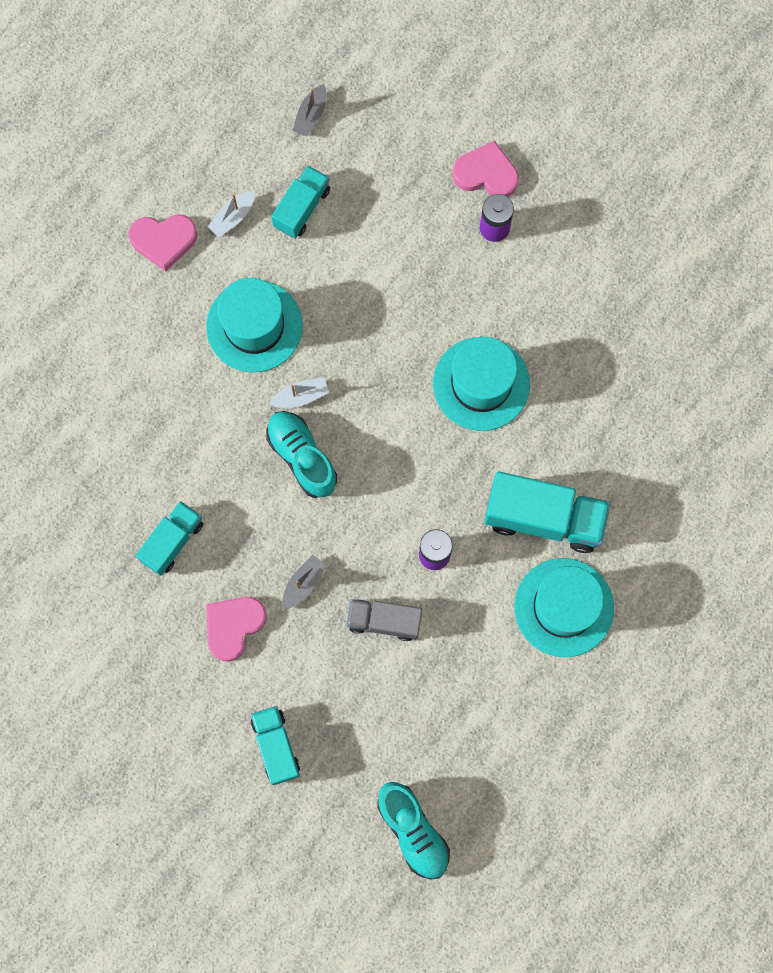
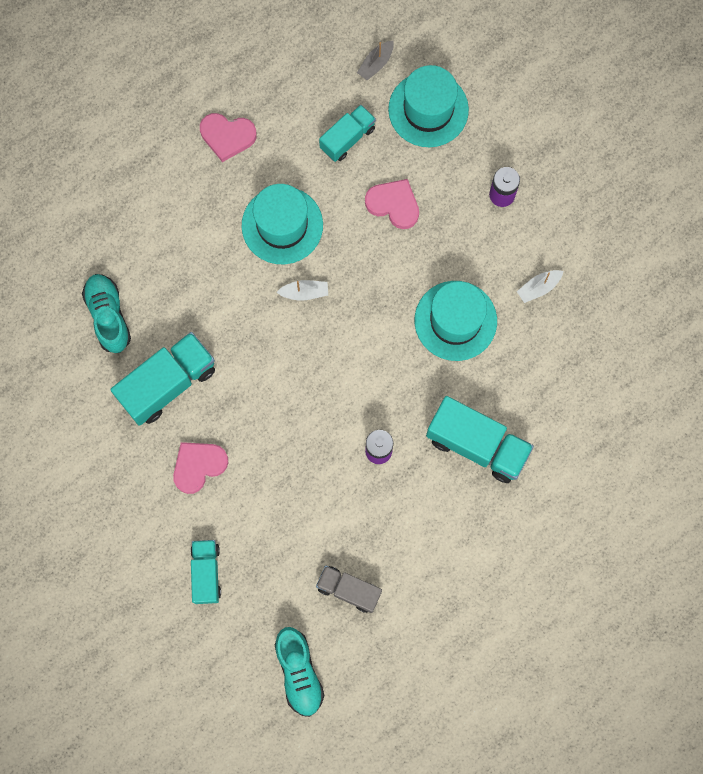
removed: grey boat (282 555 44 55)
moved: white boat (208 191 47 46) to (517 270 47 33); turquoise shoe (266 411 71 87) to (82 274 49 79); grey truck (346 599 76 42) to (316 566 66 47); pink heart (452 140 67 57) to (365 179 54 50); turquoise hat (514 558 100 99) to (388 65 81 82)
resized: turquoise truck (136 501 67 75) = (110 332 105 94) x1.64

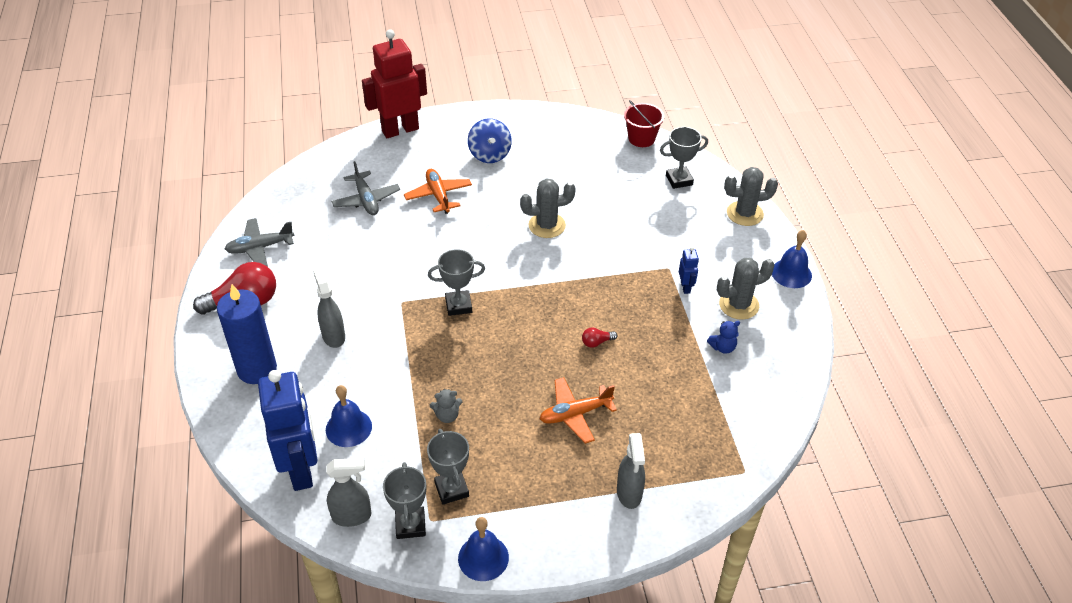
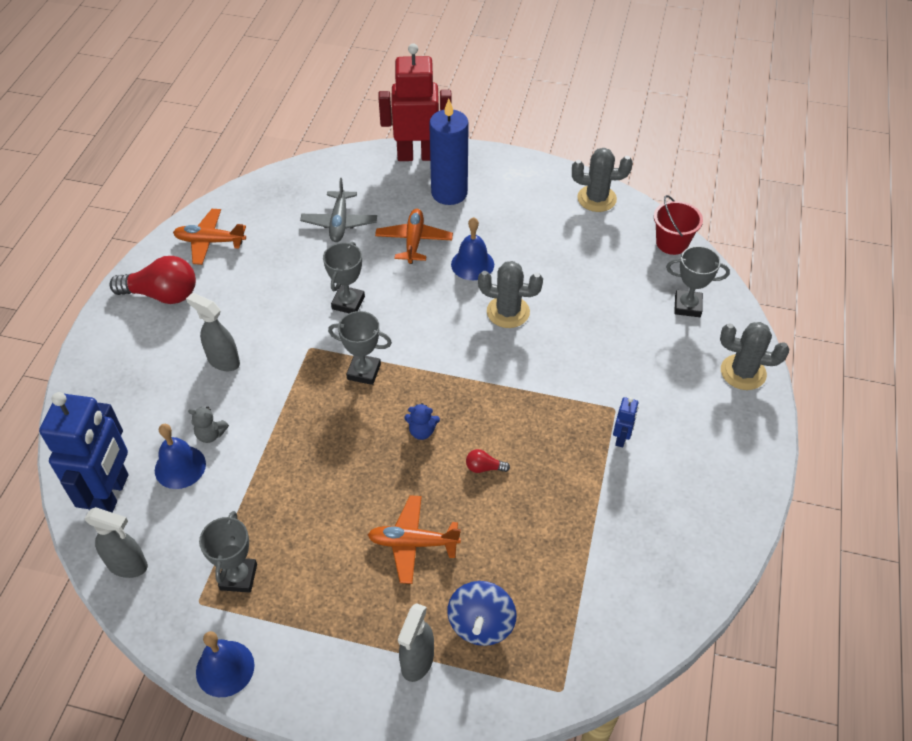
moved: blue candle (217 284 60 100) to (429 99 40 106); grey trophy (383 462 43 77) to (323 242 42 71); grey teddy bear (430 389 32 34) to (188 406 41 37); blue spinning top (468 118 44 45) to (447 581 70 65); blue teddy bear (707 321 33 33) to (404 403 36 37); grey cactus (717 258 58 62) to (572 148 61 64); blue bell (772 230 40 58) to (451 217 43 63)
recoloured: grey plane (225 218 70 49) to orange plane (173 209 73 56)
turned: grey spray bottle (313 268 32 80) = (186 293 54 78) 60 degrees counterclockwise

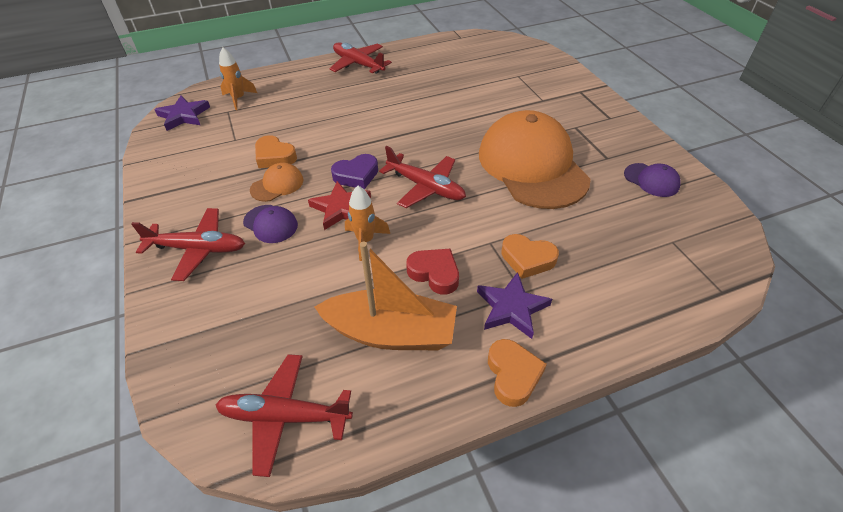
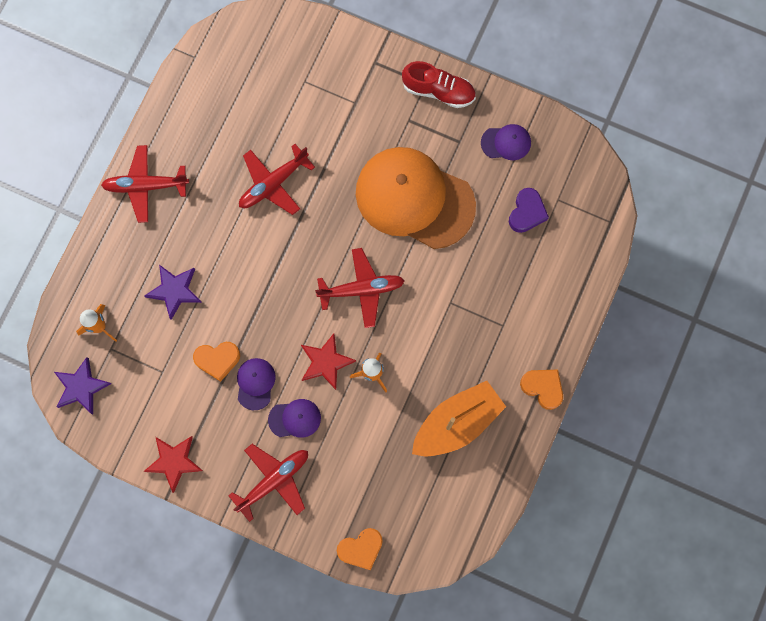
removed: red heart (406 249 53 46)
added: red star (144 436 59 57); red shoe (402 61 74 47)
moved: red plane (216 354 137 123) to (239 144 76 71); purple heart (331 154 47 35) to (509 188 40 45); purple star (477 272 75 67) to (145 265 57 55); orange heart (501 234 58 45) to (337 528 46 42)
recoloured: orange cap (250 163 54 39) to purple cap (237 358 39 52)

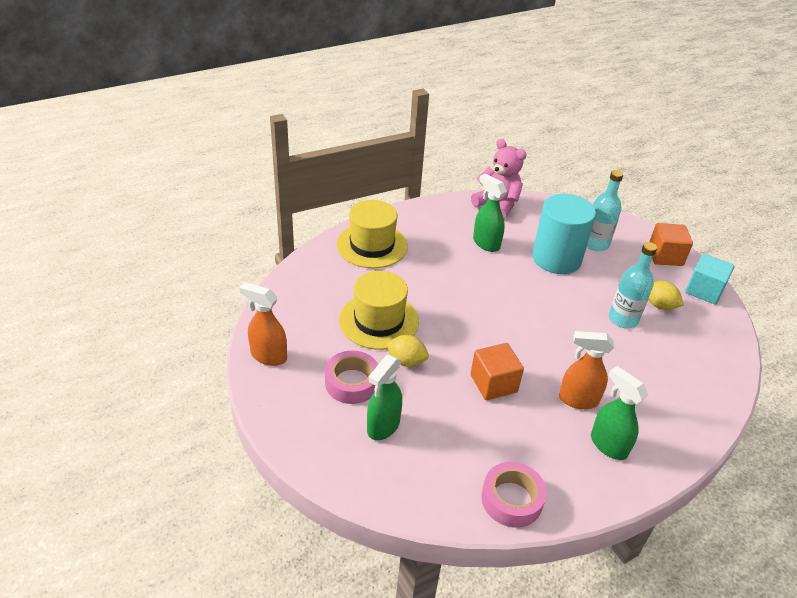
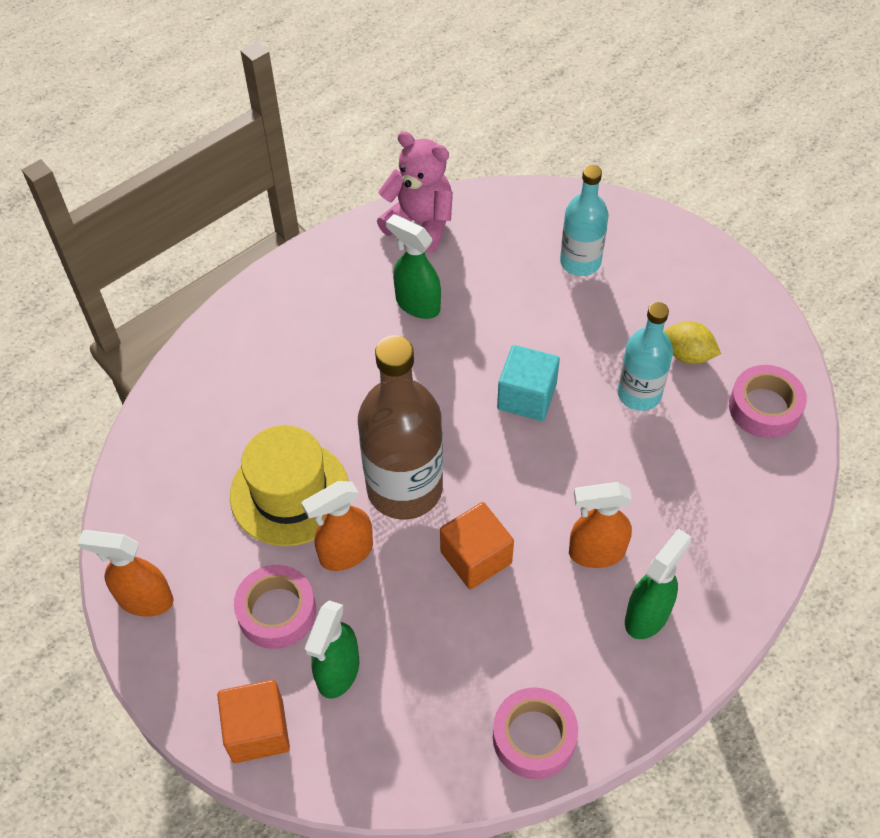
removed: yellow hat (336 200 72 68); turquoise cylinder (532 194 64 80)
added: brown bottle (358 335 85 184); pink tape (729 365 78 73)
moved: orange cube (649 223 44 43) to (217 680 73 83); turquoise cube (685 254 49 51) to (497 345 63 76)
replaced: yellow lemon (386 335 43 32) to orange spray bottle (302 481 71 90)
turned: green spray bottle (591 366 57 94) = (625 528 66 111) 90 degrees clockwise

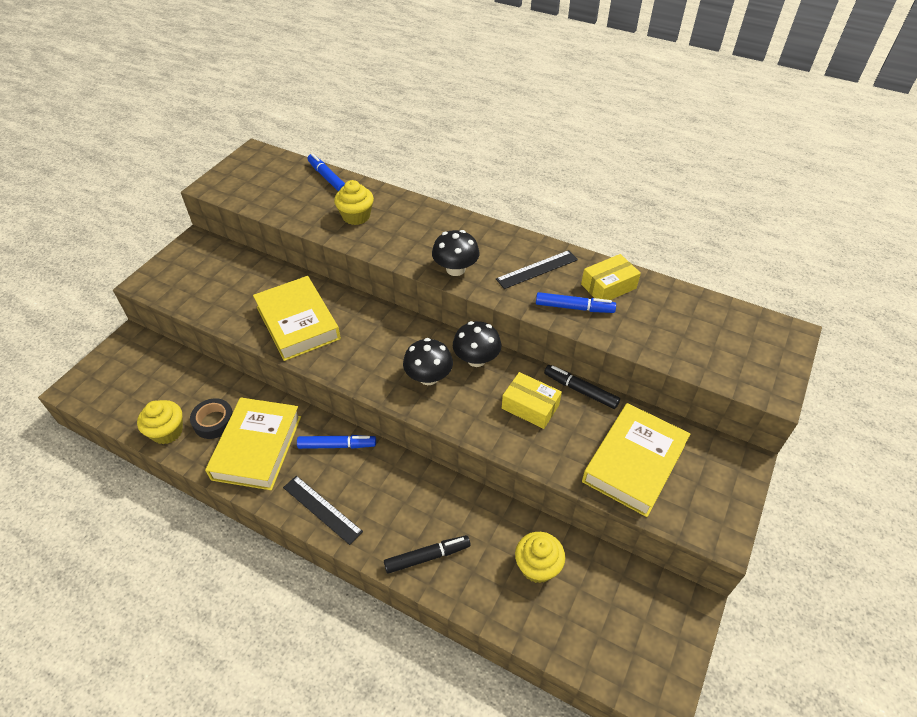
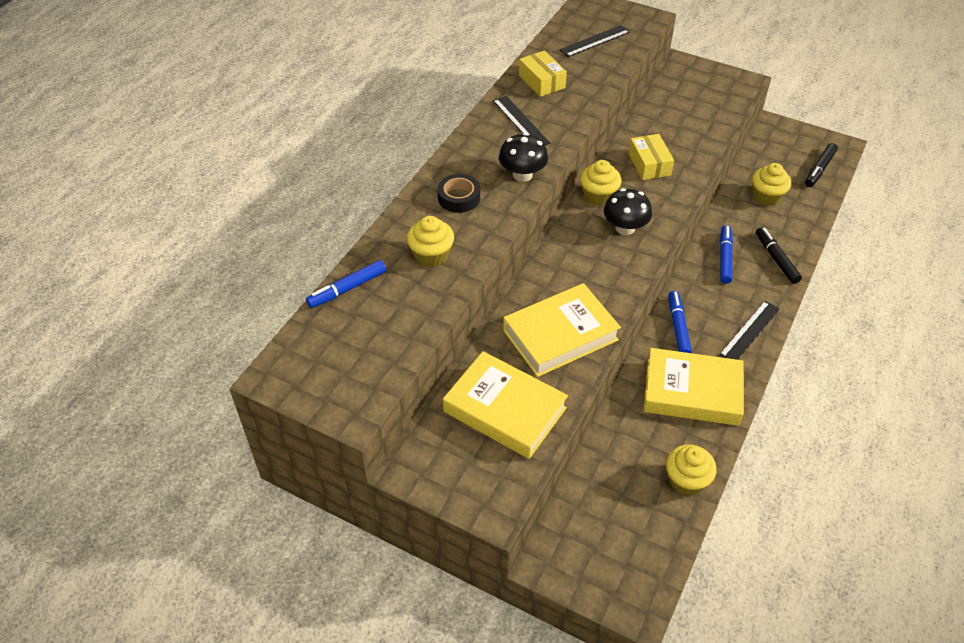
added: black ruler (559 25 71 32)
moved: black tape (190 398 43 41) to (437 174 43 39); blue marker (536 292 80 21) to (720 225 13 59); black marker (544 365 76 44) to (805 143 33 44); yellow book (582 403 108 114) to (443 351 125 108)
replaced: black mushroom (453 321 48 46) to yellow cupcake (580 160 42 46)
turned: yellow box (502 372 60 57) = (628 134 46 46) 45 degrees counterclockwise

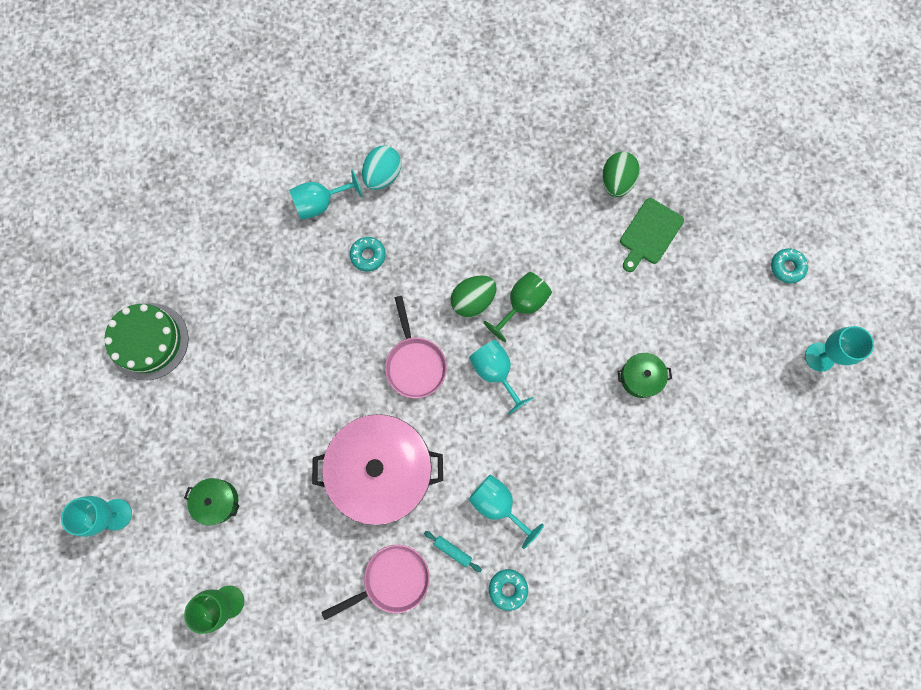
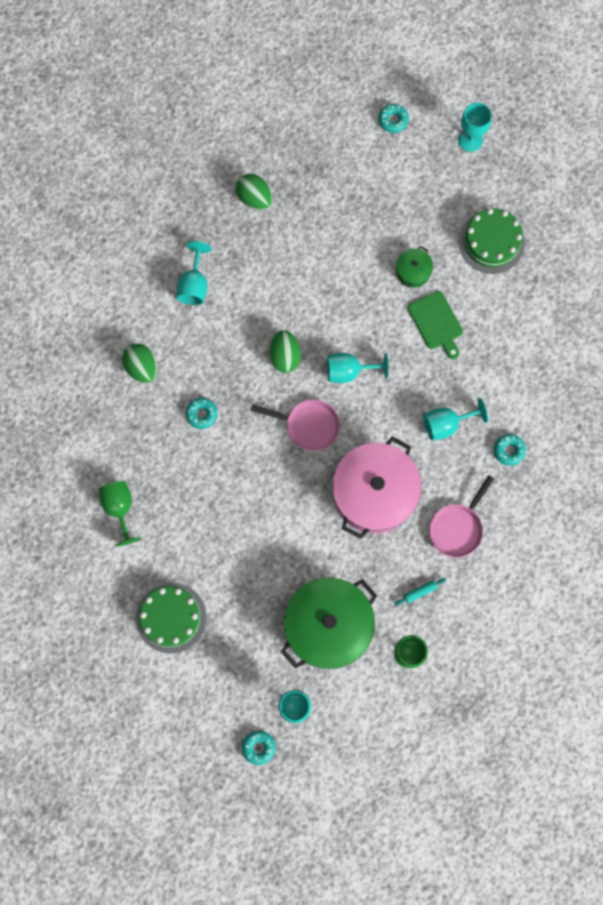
added: turquoise donut (242 731 34 34); green cake (458 208 67 66)
moved: turquoise goblet (289 169 74 51) to (177 241 34 64); turquoise rolling pin (424 531 58 41) to (395 578 51 27); green goblet (484 272 68 70) to (98 481 43 66); green cutting board (620 198 64 74) to (408 291 55 68)
recoloured: turquoise egg (362 146 39 44) to green egg (122 344 35 39)
turned: pink pan (321 545 109 75) = (429 475 65 83) 150 degrees counterclockwise
resized: green pot (184 478 56 48) = (281 577 96 92) x2.29

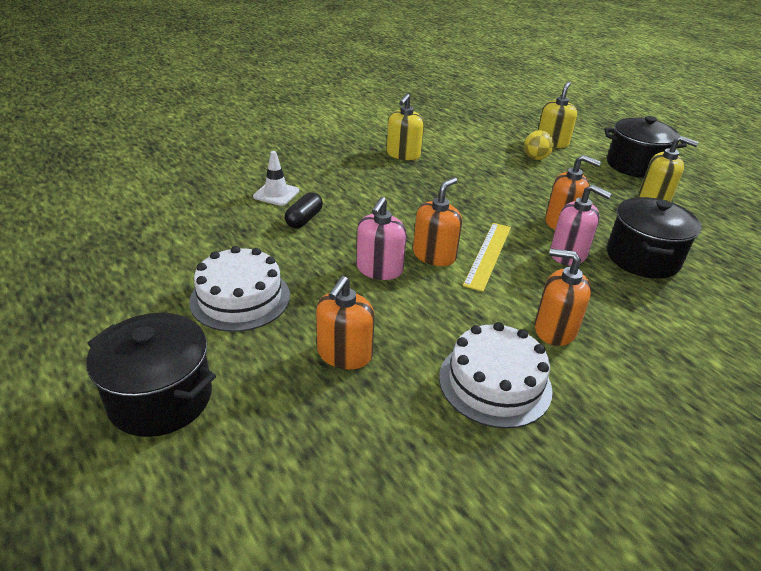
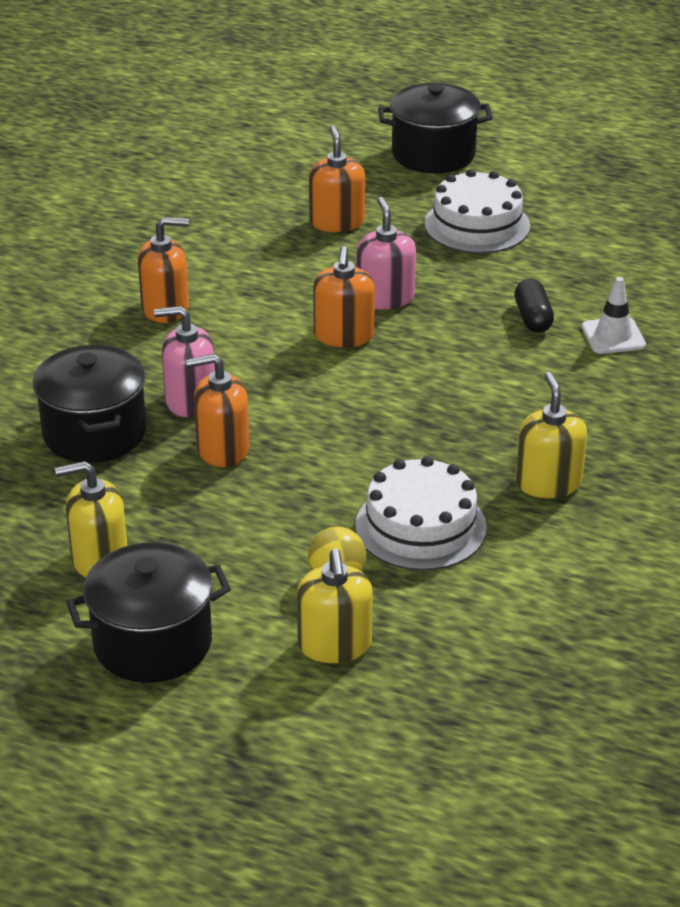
removed: yellow ruler (463 223 48 69)
moved: white cake (439 322 114 106) to (355 456 132 115)

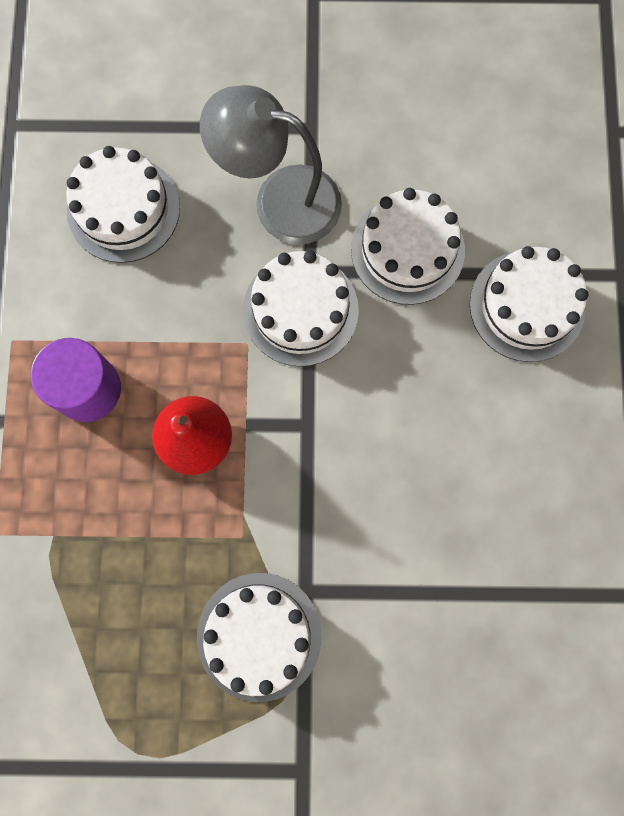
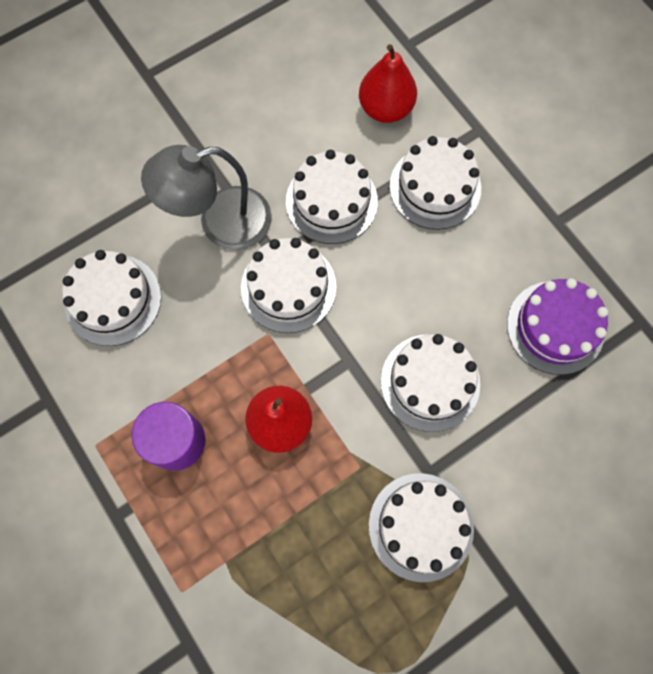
added: red pear (359 44 58 79); white cake (381 334 99 98); purple cake (507 278 101 97)

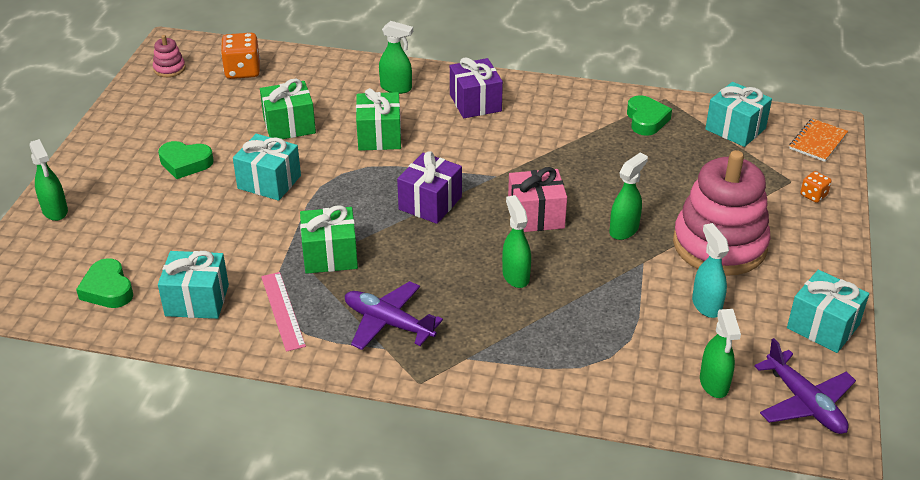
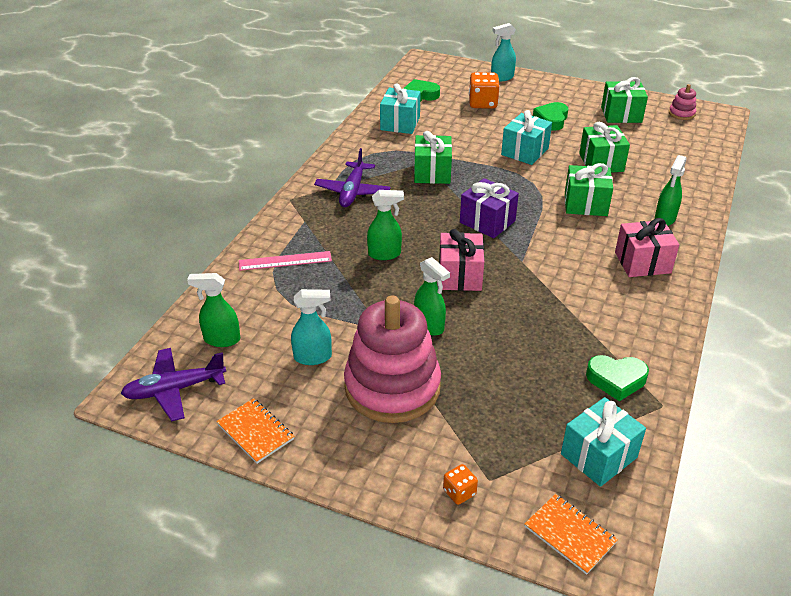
added: green gift (601 77 47 46)
moved: orange dice (221 33 39 46) to (469 72 31 37); pink ruler (261 272 45 80) to (239 251 93 20)
replaced: turquoise gift (787 270 82 83) to orange notebook (216 398 78 66)
recoloured: green spray bottle (29 139 39 82) to turquoise spray bottle (491 23 25 58); purple gift (450 57 53 61) to pink gift (615 218 64 59)
turned: purple plane (345 281 98 69) = (314 148 77 59) 150 degrees clockwise

